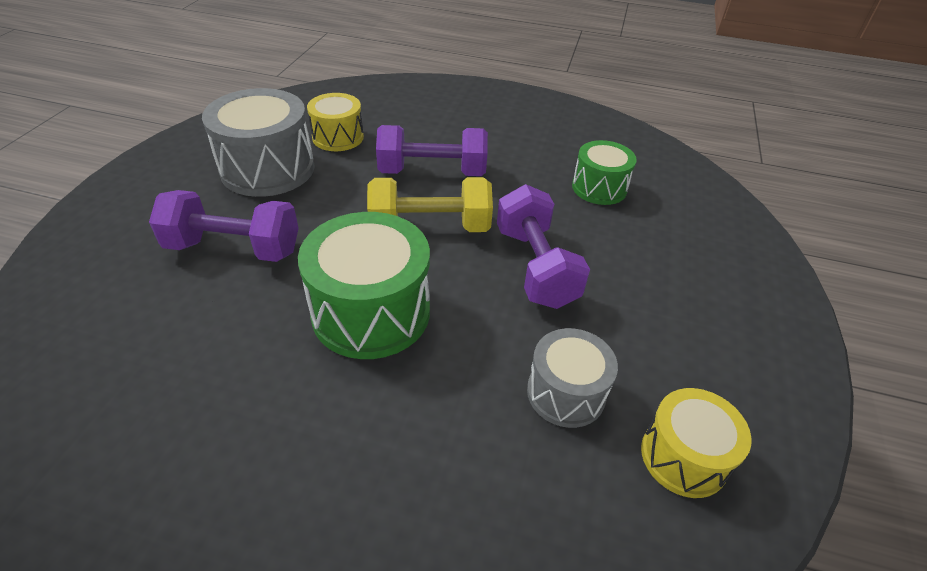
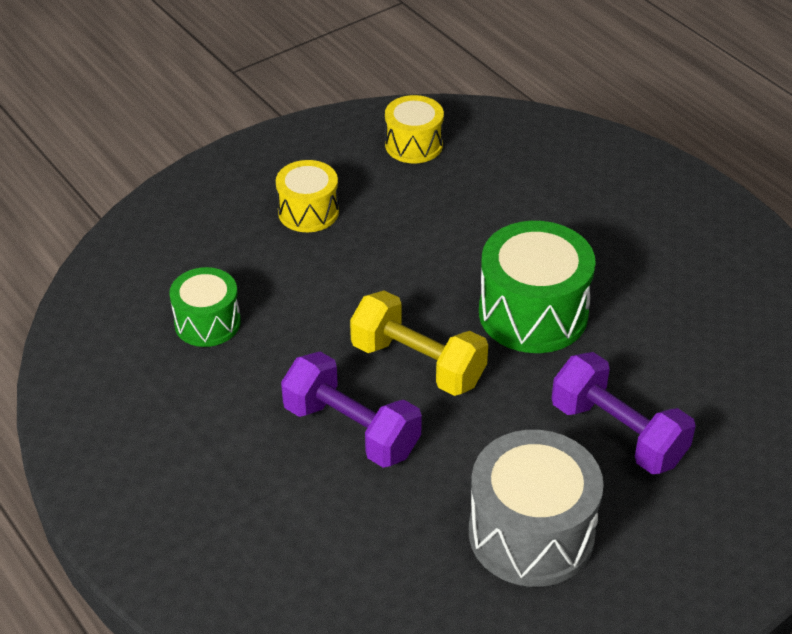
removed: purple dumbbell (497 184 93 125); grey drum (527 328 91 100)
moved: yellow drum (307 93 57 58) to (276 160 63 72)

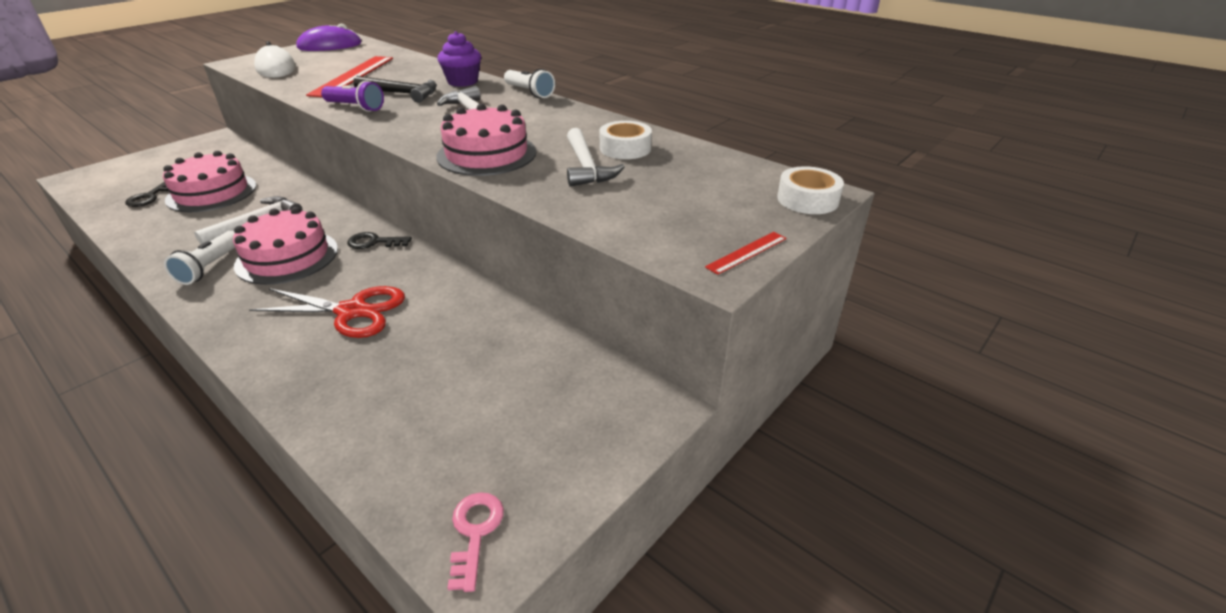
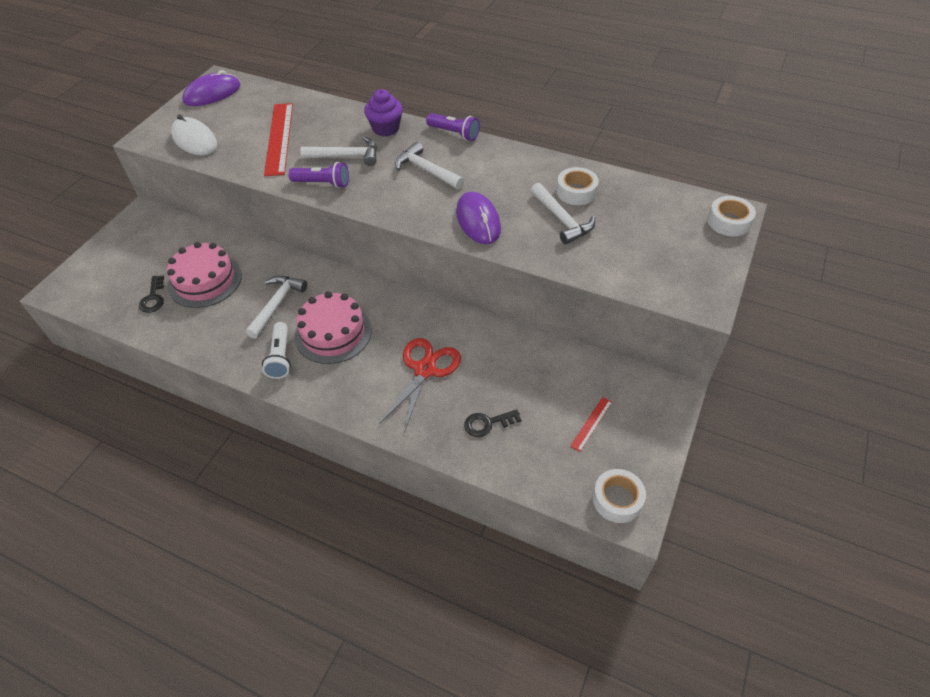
moved: black key (347 232 65 17) to (464 409 58 28); red ruler (705 232 82 43) to (570 397 42 55)
replaced: pink cake (436 104 100 72) to purple mouse (456 192 45 52); pink key (447 492 57 100) to white tape (593 469 53 54)
recoloured: black hammer (353 76 84 27) to white hammer (301 137 76 29); white flashlight (504 69 51 29) to purple flashlight (426 113 54 28)
turned: red scissors (249 286 156 52) = (379 338 82 95) 60 degrees counterclockwise

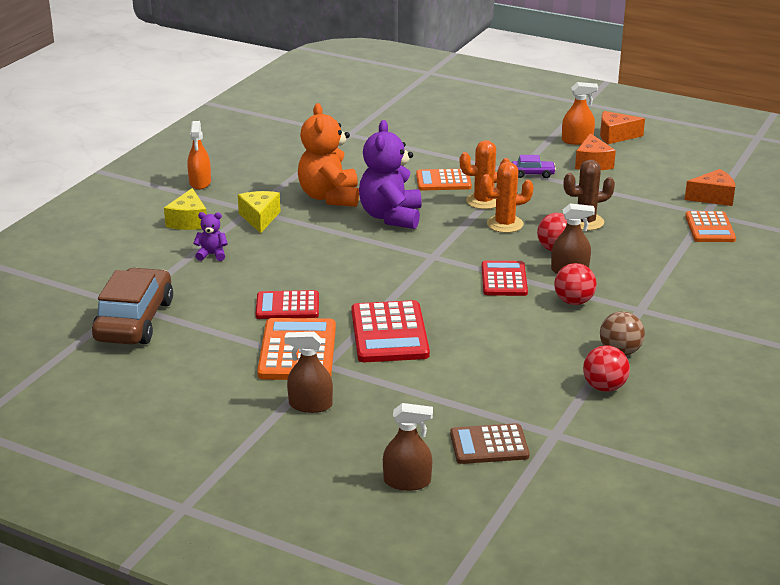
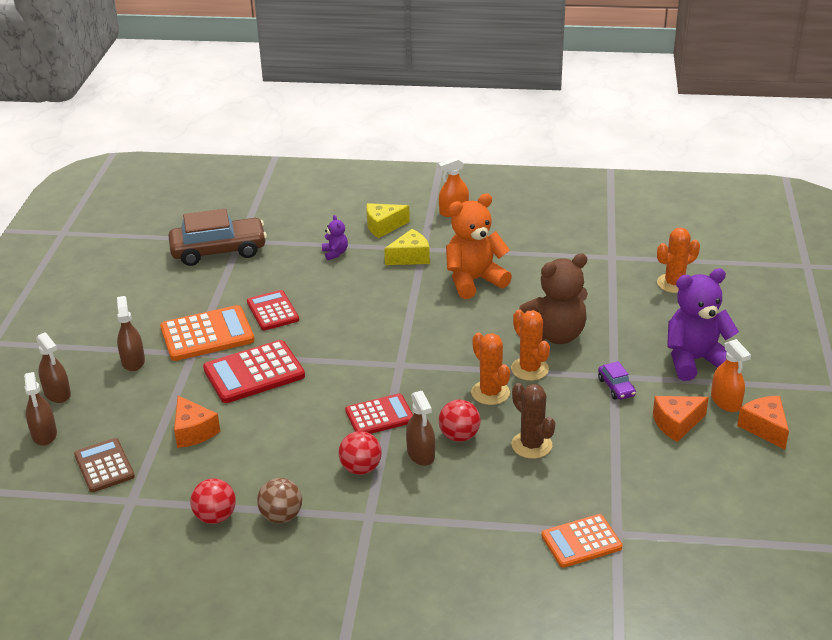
added: brown spray bottle (36 332 35 71); orange cactus (657 228 43 65)
moved: purple teddy bear (359 120 63 109) to (667 269 72 112); orange cheese (685 169 50 37) to (174 396 46 52)
replaced: orange calculator (416 169 56 21) to brown teddy bear (519 253 69 91)

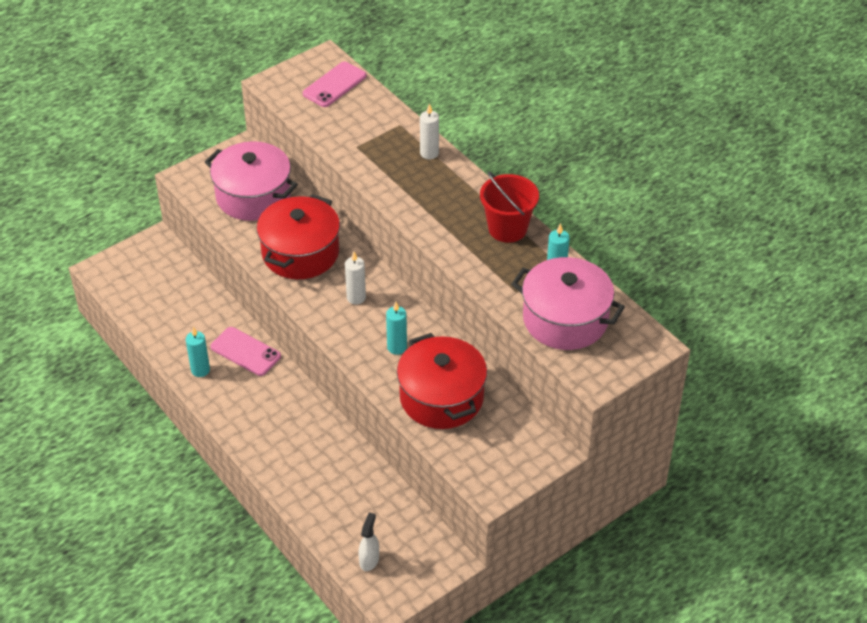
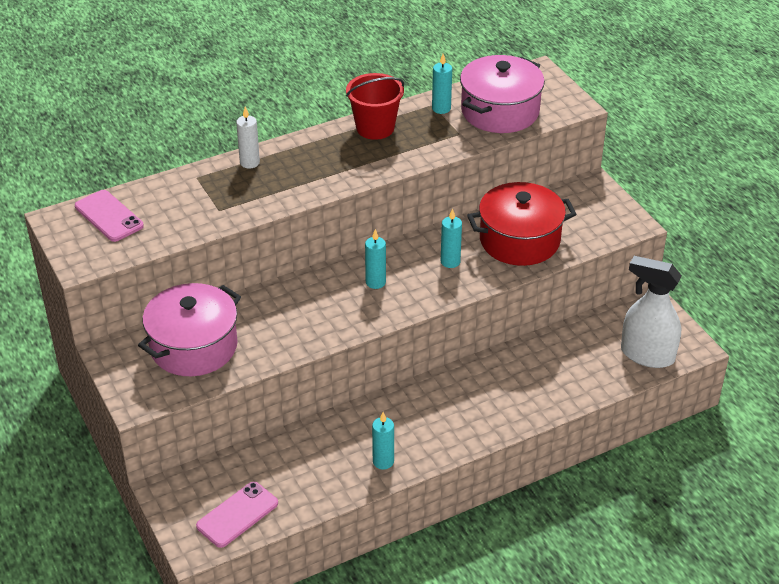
removed: red pot (257 194 83 85)
moved: pink phone (210 327 71 49) to (196 482 82 66)
recoloured: white candle (345 252 21 53) to turquoise candle (365 229 21 60)
resized: white spray bottle (358 512 21 59) = (621 256 61 112) x2.05

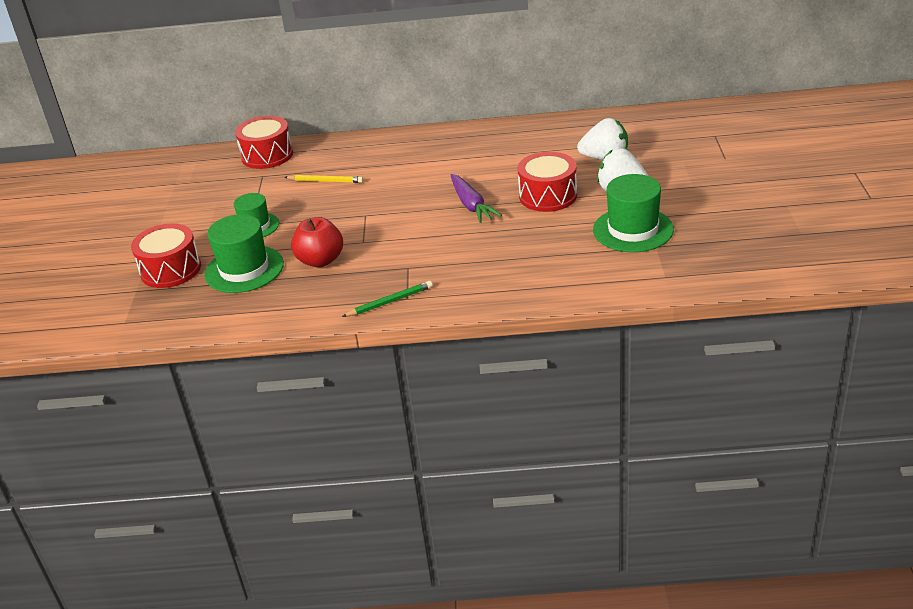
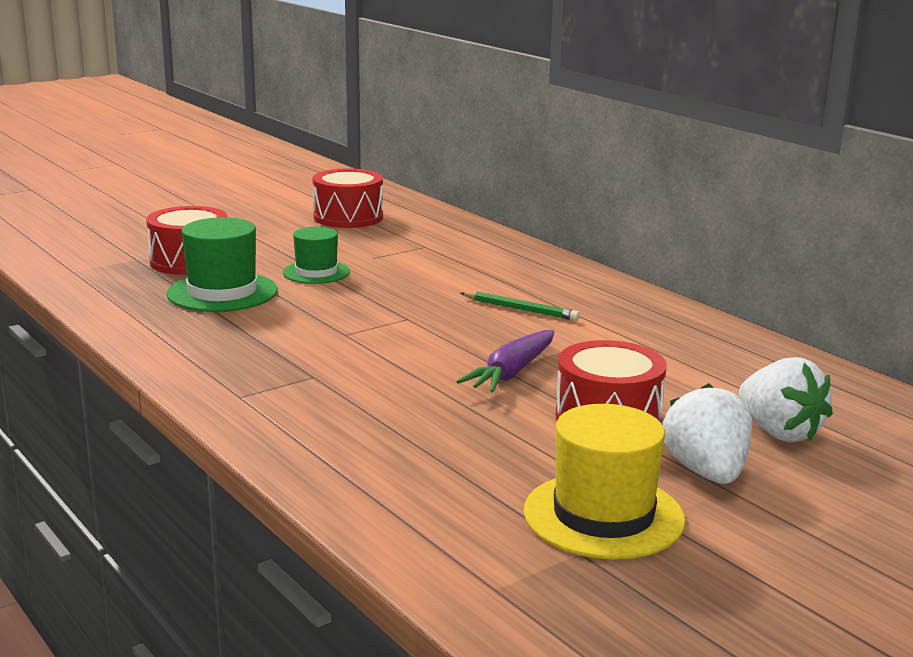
removed: yellow pencil (284 175 79 8); red apple (291 217 52 50)
moved: red drum (235 116 58 53) to (313 168 70 60); green pencil (342 281 91 36) to (461 292 118 29)
recoloured: green hat (593 174 81 78) to yellow hat (524 404 161 156)

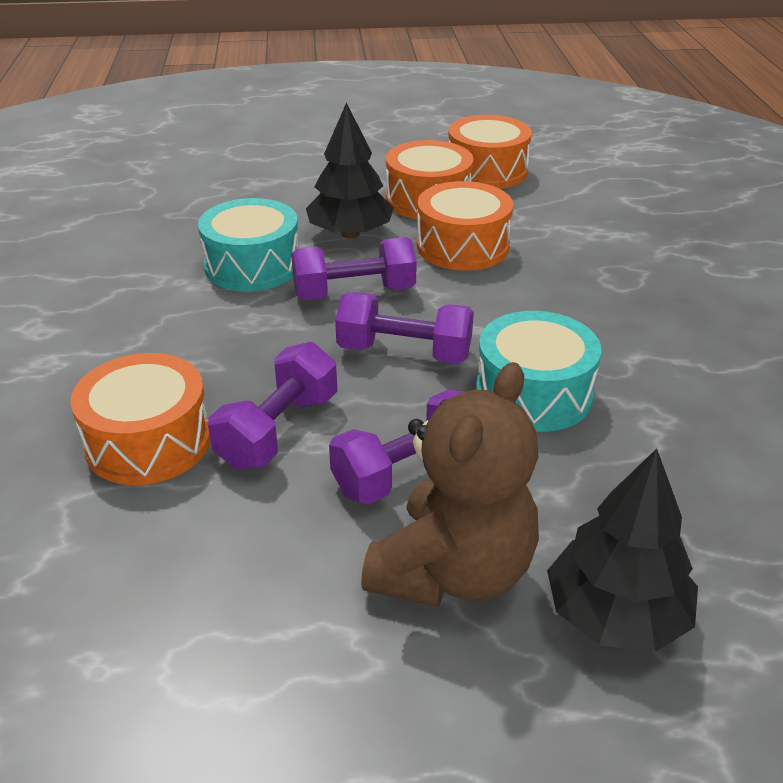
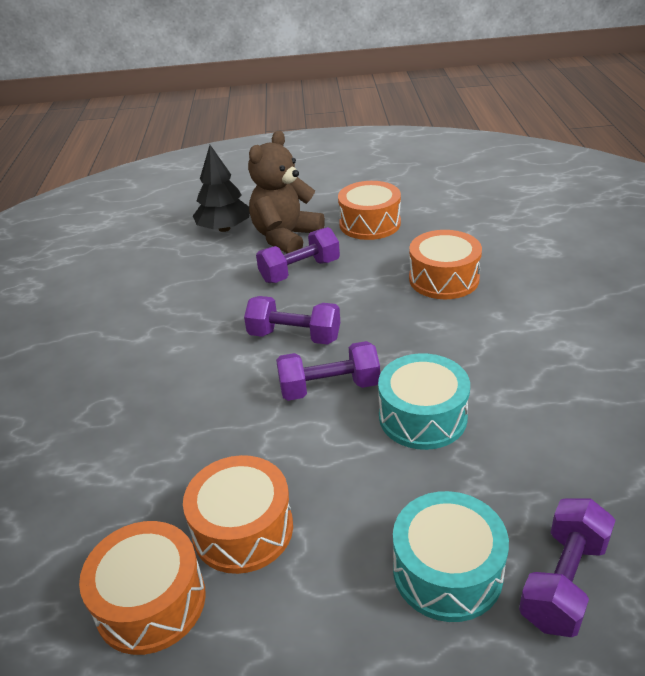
removed: black tree (306 103 88 135)
moved: purple dumbbell (208 342 129 128) to (519 498 97 139); orange drum (417 181 96 90) to (338 181 63 59); turquoise drum (476 311 125 121) to (393 491 116 131)

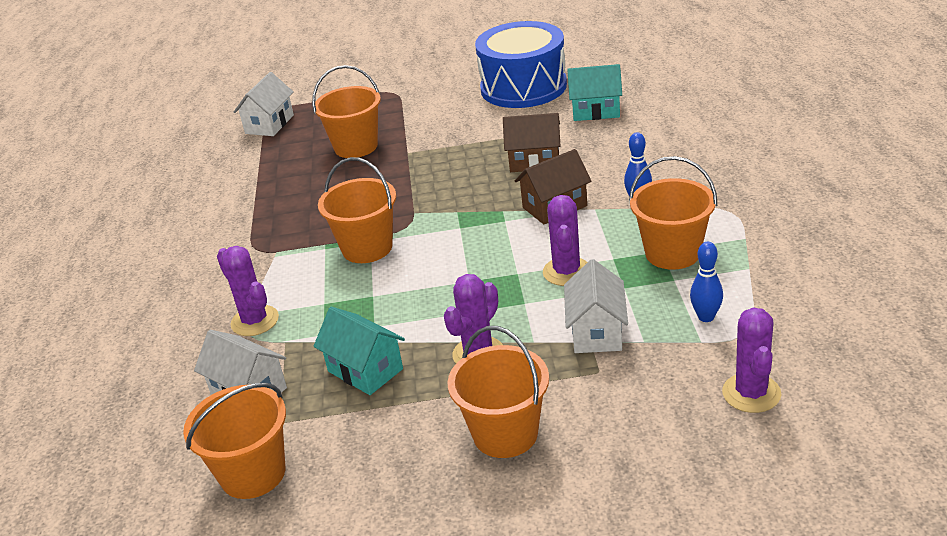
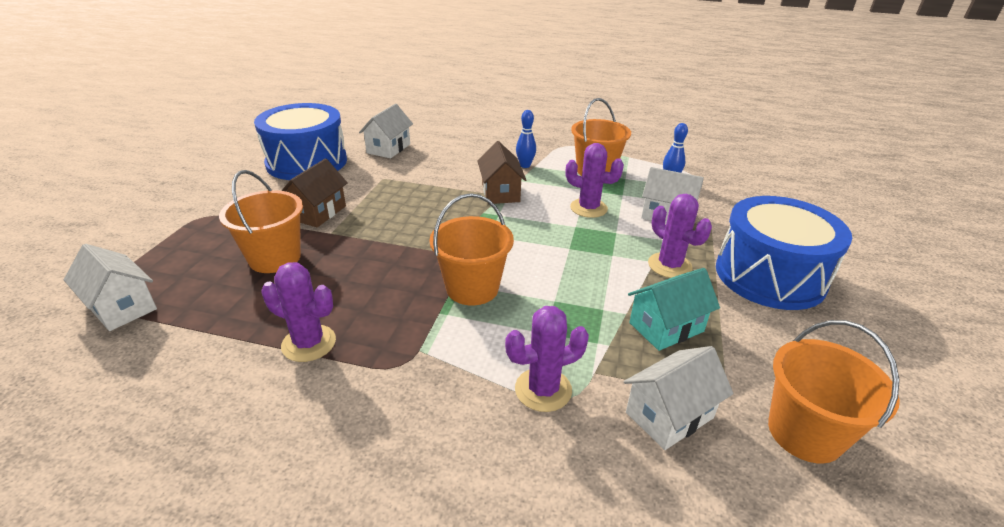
moved: brown house (503 113 57 59) to (282 159 66 68); purple cactus (722 307 60 106) to (261 262 75 100)
replaced: orange bucket (447 326 102 132) to blue drum (716 196 136 114)
recoloured: turquoise house (567 64 55 57) to white house (359 104 54 54)

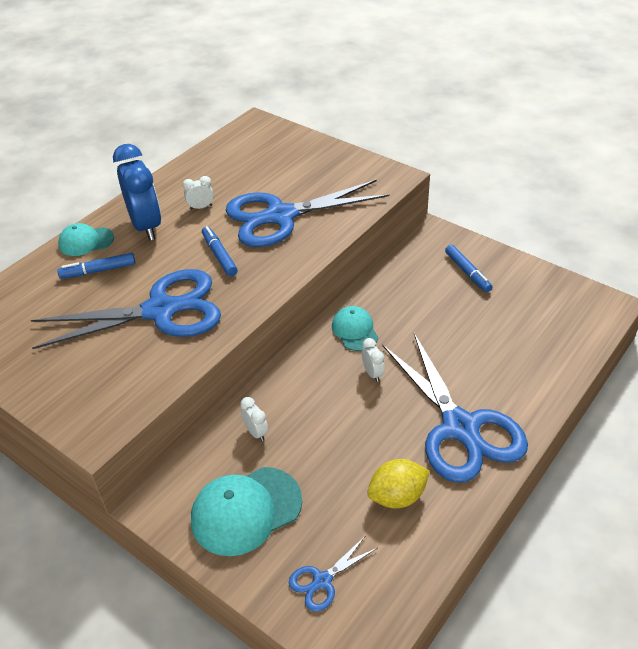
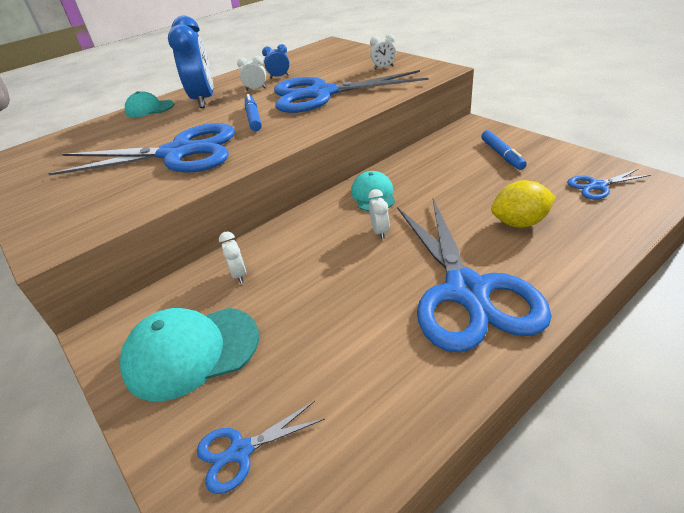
removed: blue marker (57 253 78 26)
added: blue clock (262 44 28 34); white clock (370 34 26 35); blue scissors (567 169 84 31)
moved: yellow lemon (367 459 63 49) to (491 180 65 48)

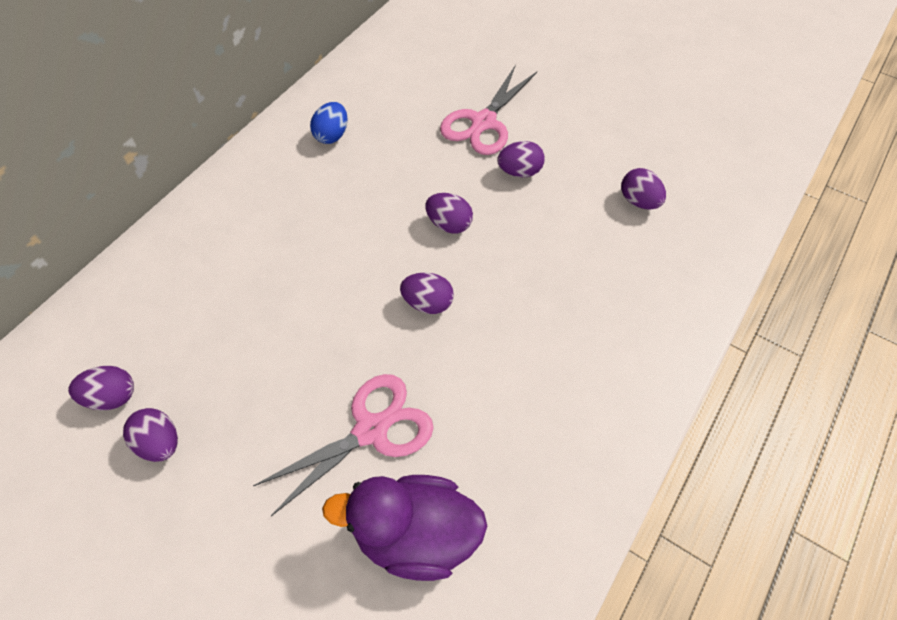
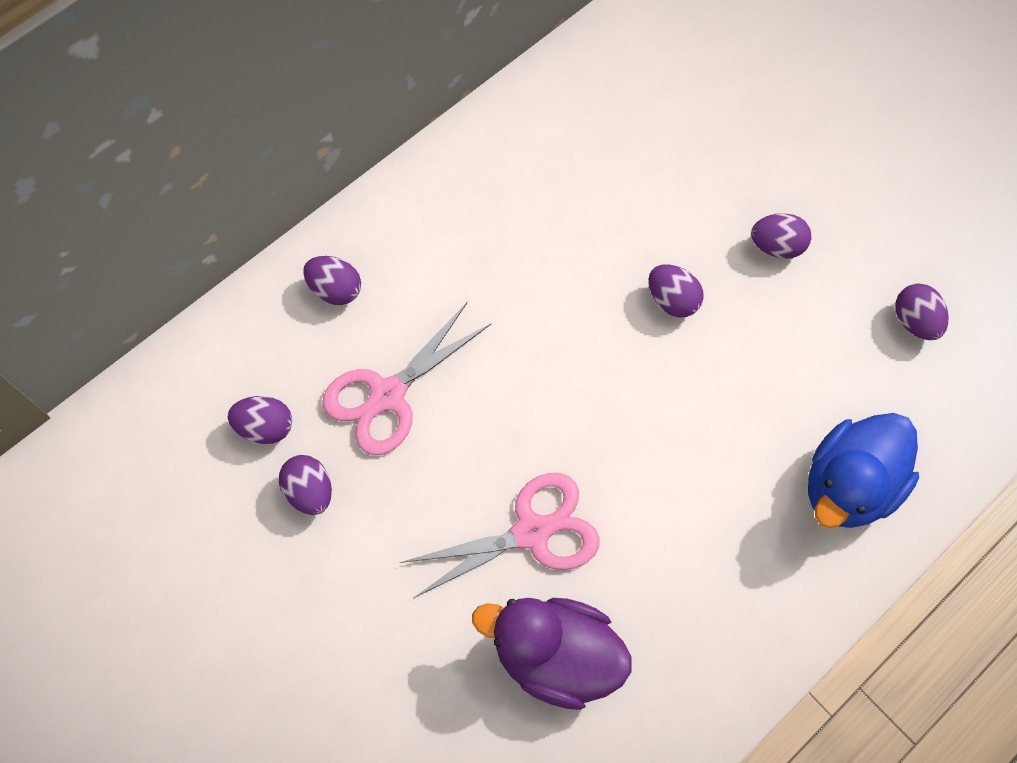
removed: blue egg (310 102 38 42)
added: blue duck (808 413 111 115)
moved: purple egg (400 272 54 42) to (303 256 58 49); pink scissors (440 65 97 90) to (322 302 169 153)

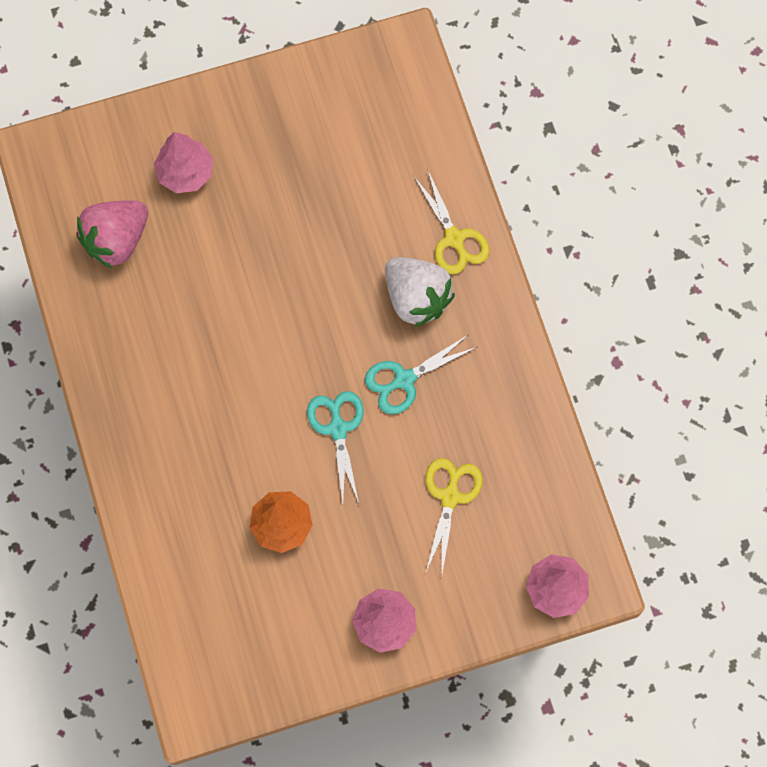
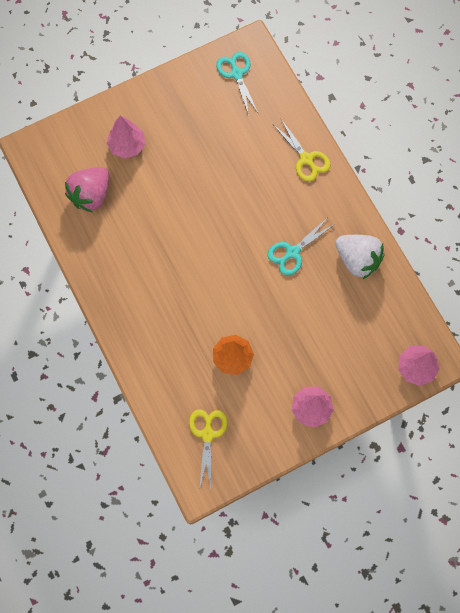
moved: turquoise scissors (307 391 56 113) to (216 52 42 63); white strawberry (385 257 70 70) to (335 235 49 44); yellow scissors (425 458 58 115) to (189 409 39 80)

